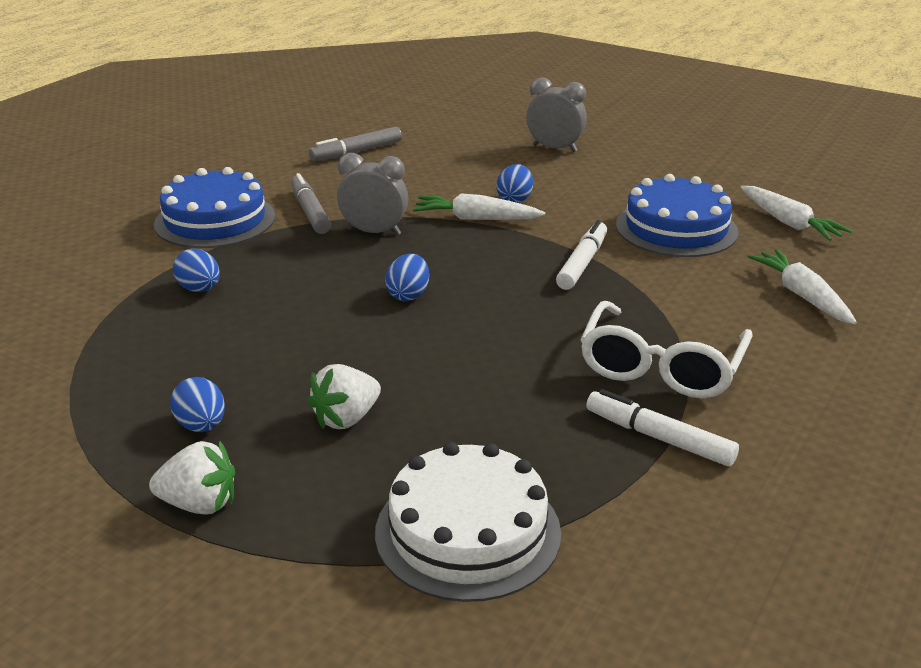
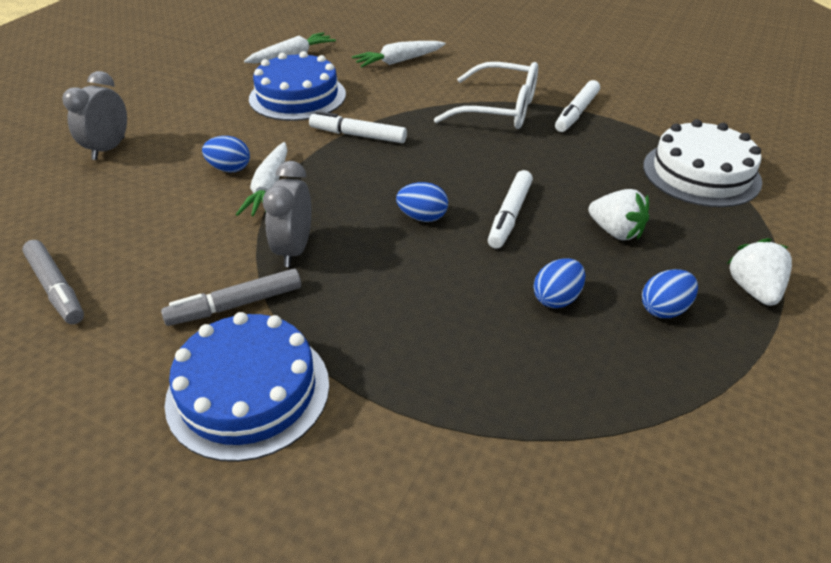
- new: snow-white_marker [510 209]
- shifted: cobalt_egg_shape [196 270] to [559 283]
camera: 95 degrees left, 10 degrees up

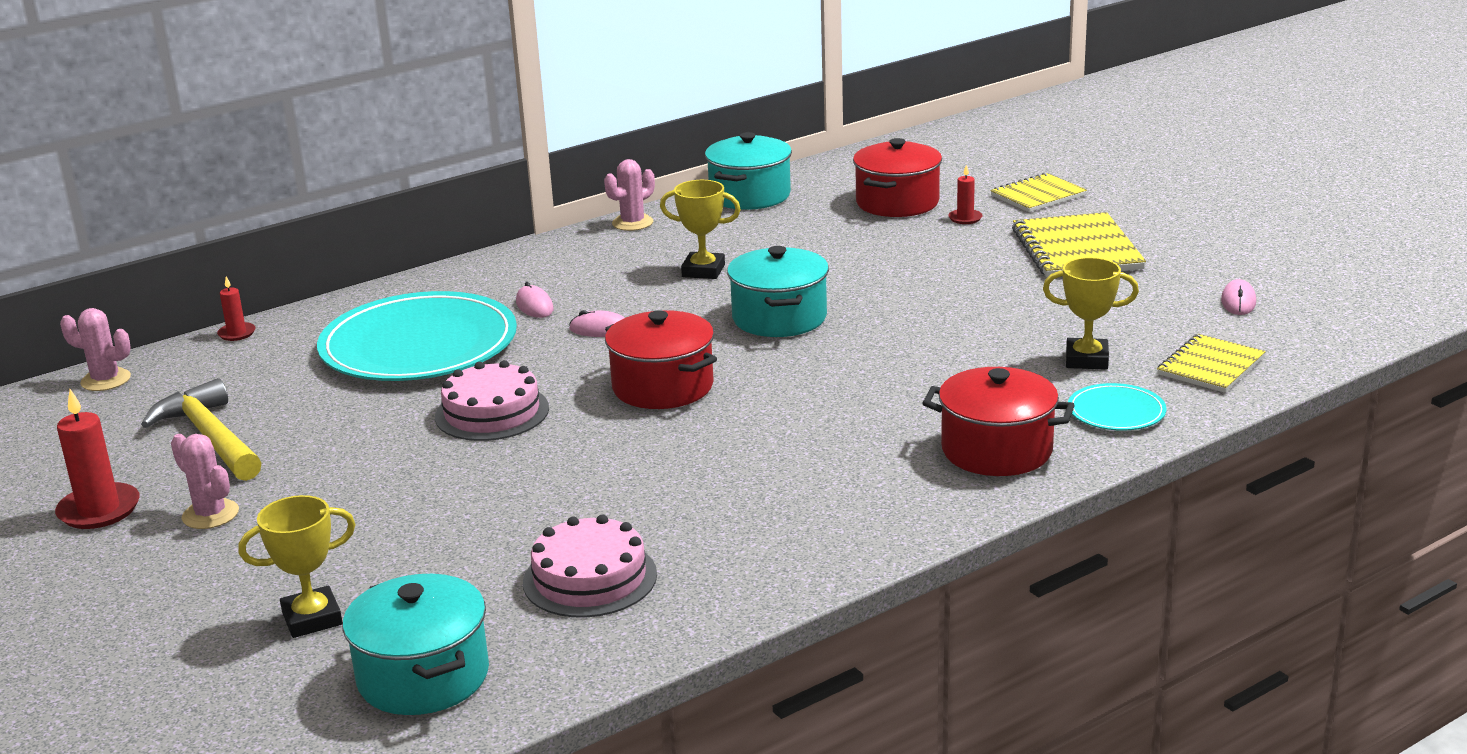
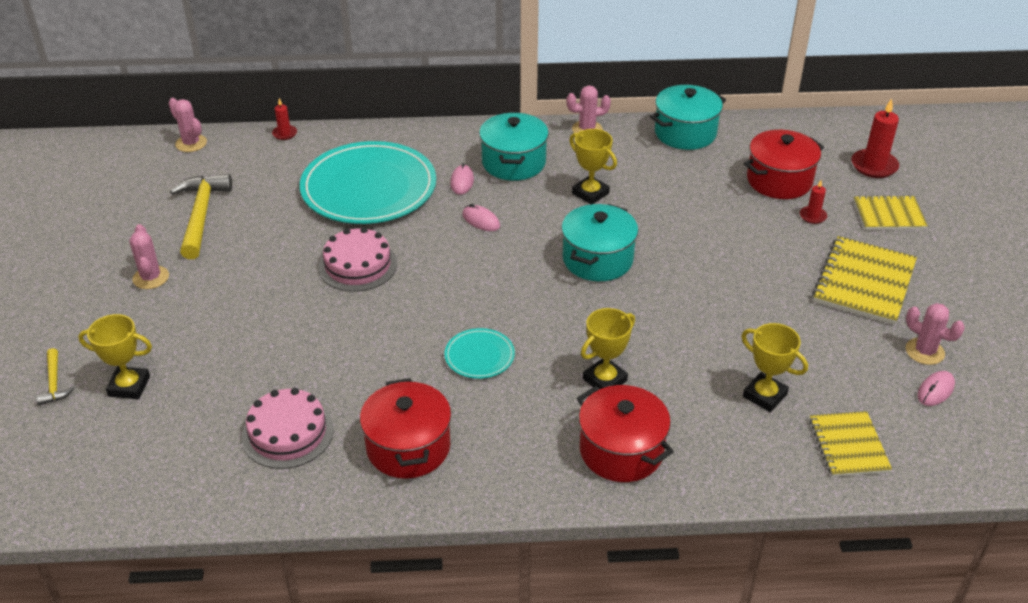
- new: yellow_hammer [55 376]
- new: yellow_trophy [608 348]
- new: rose-pink_prickly_plant [935 334]
- shifted: crimson_candle [97 459] to [875 138]
- shifted: aqua_cooking_pot [416 644] to [514 147]
- shifted: crimson_cooking_pot [661 359] to [405 428]
- shifted: aqua_plate [1117 407] to [479 353]
- rotated: yellow_notepad [1211 363] = [850 444] 75 degrees counterclockwise
camera: 30 degrees right, 15 degrees up

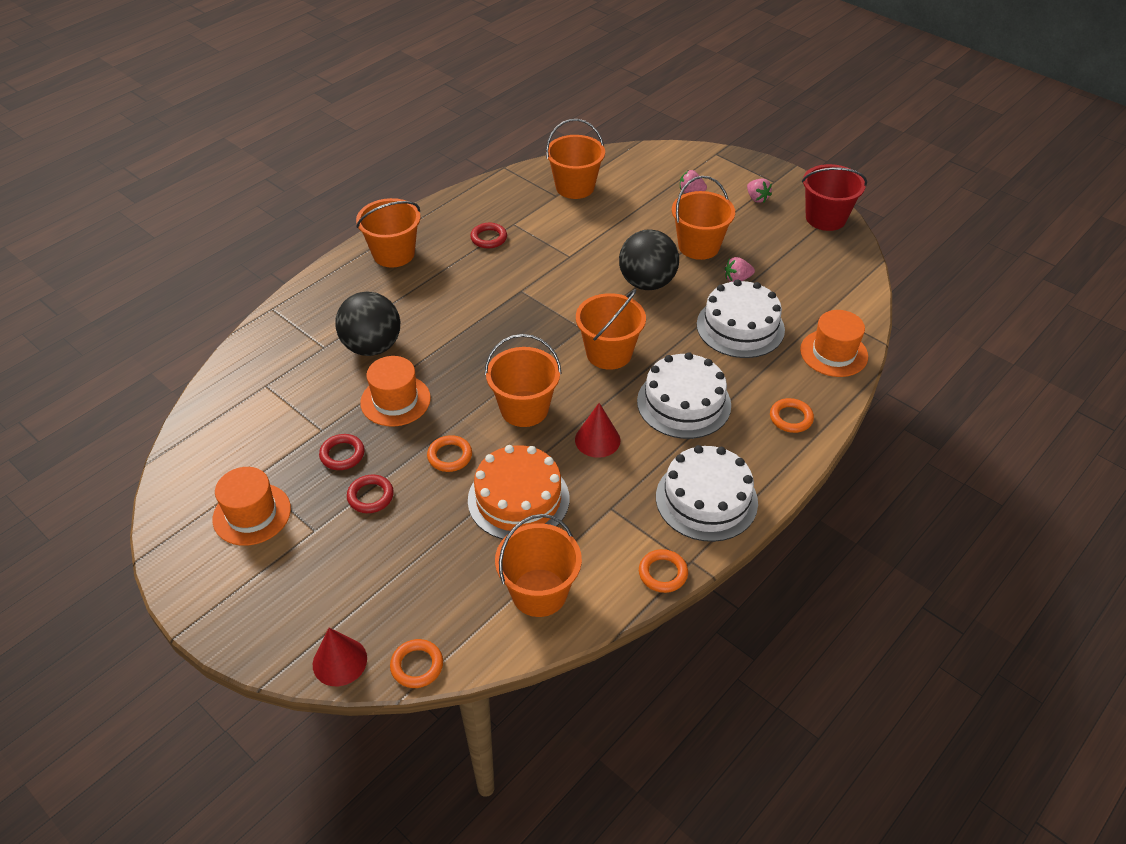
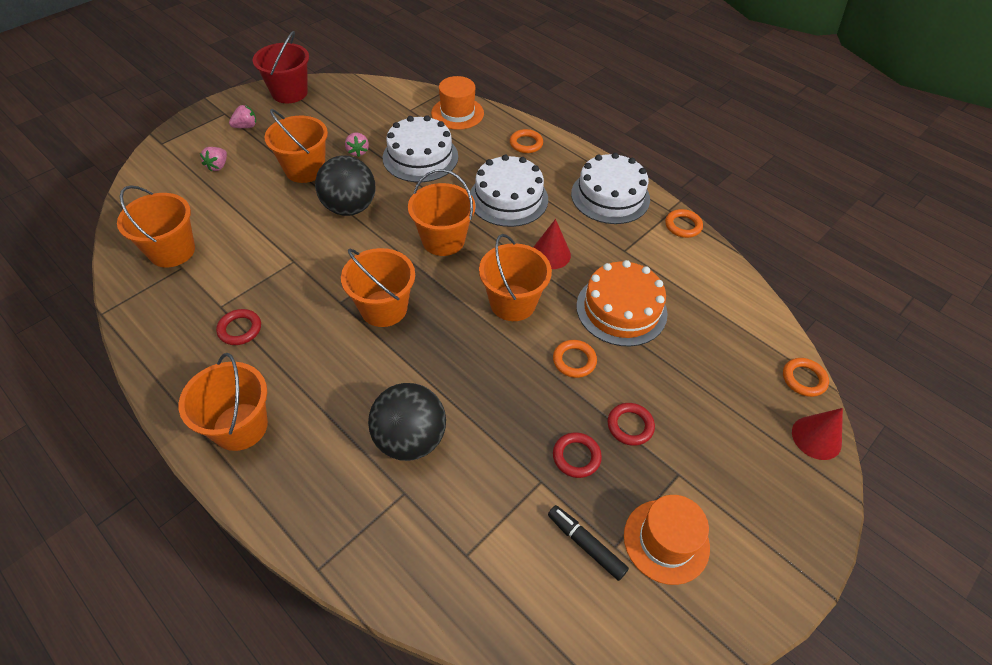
- gone: bright_orange_top_hat [395 391]
- new: ebony_marker [588 543]
- shifted: bright_orange_pail [538 565] to [378 287]
camera: 90 degrees left, 5 degrees up

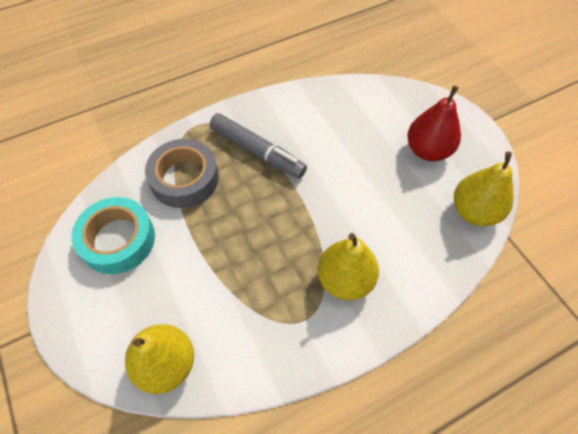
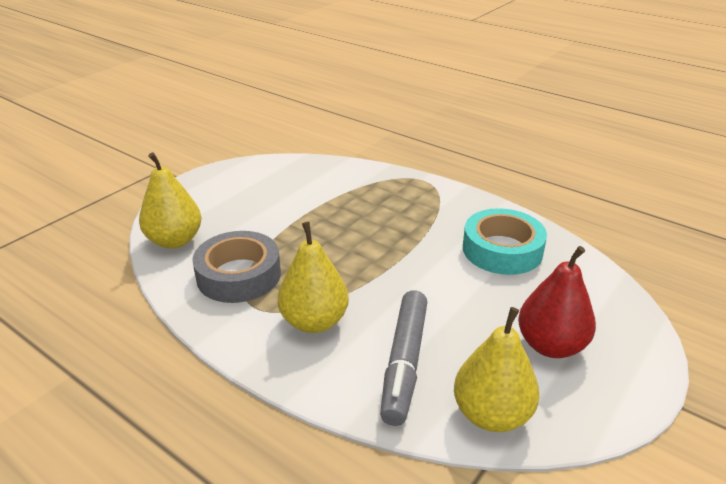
- shifted: aqua_tape [113 235] to [505 241]
- shifted: grey_tape [182 173] to [236 267]
- shifted: grey_marker [258 146] to [403 358]
camera: 65 degrees right, 25 degrees down

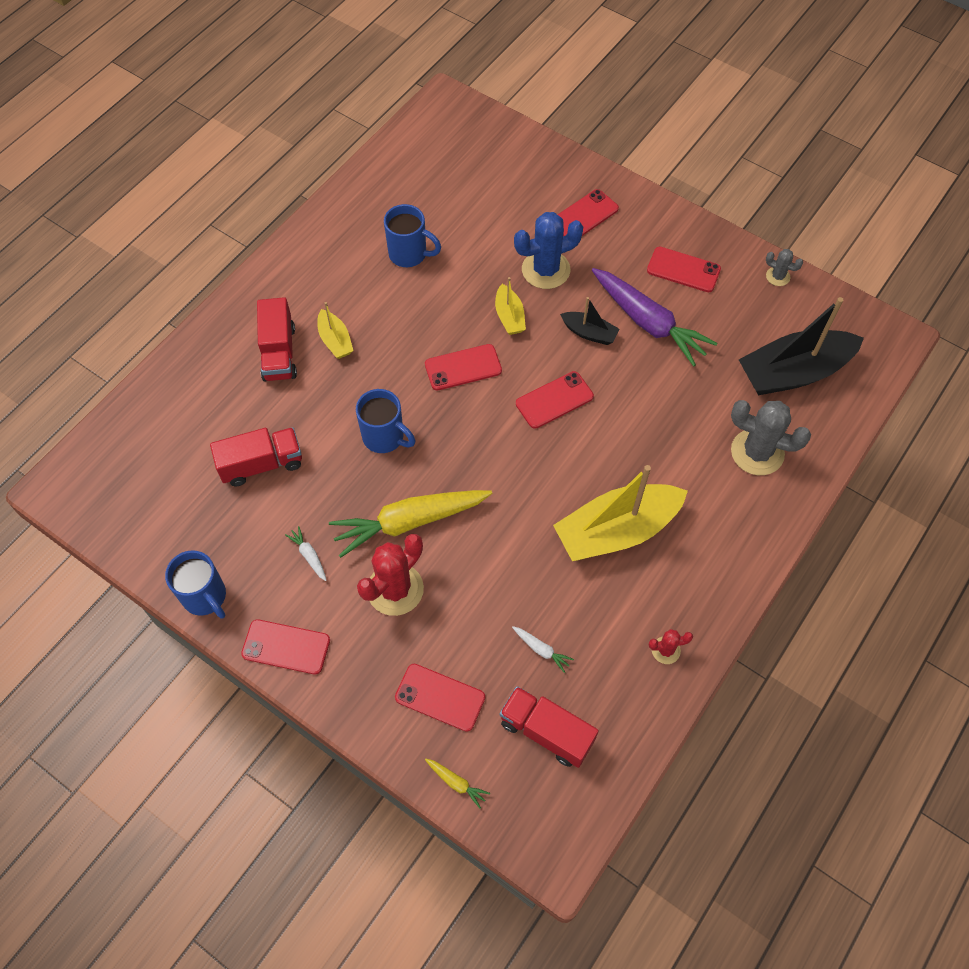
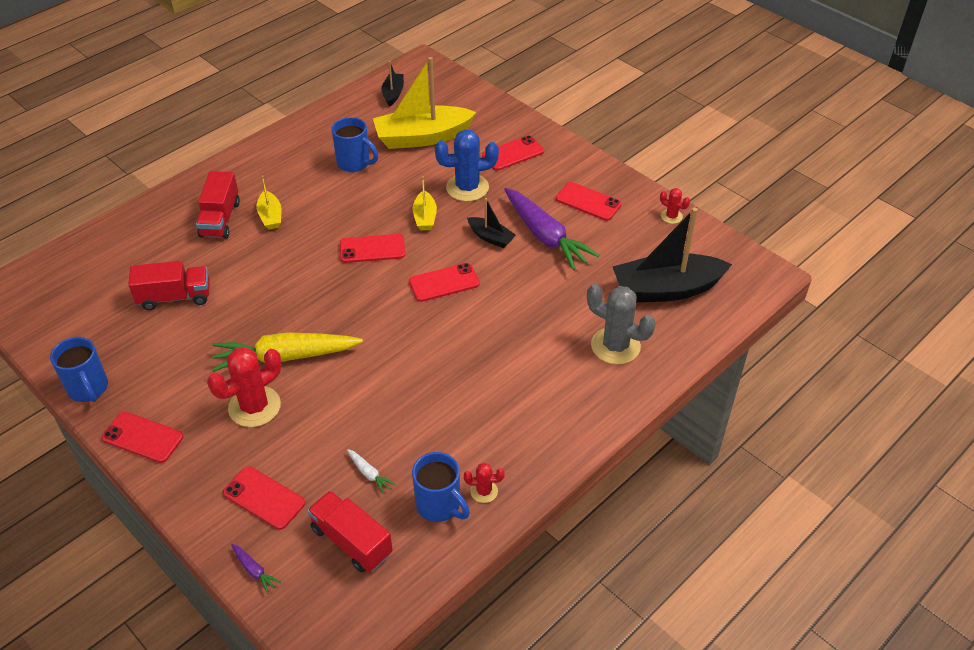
- gone: snow-white_carrot [306 553]
- new: ebony_toy_boat [393 83]
- shifted: cobalt_coffee_mug [385 421] to [441 487]
- shifted: yellow_toy_boat [620 513] to [424 103]
- repainted: yellow_carrot [457 783] to royal_purple_carrot [256 569]
- repainted: grey_prickly_plant [784 267] to crimson_prickly_plant [675 206]
camera: 10 degrees right, 15 degrees down

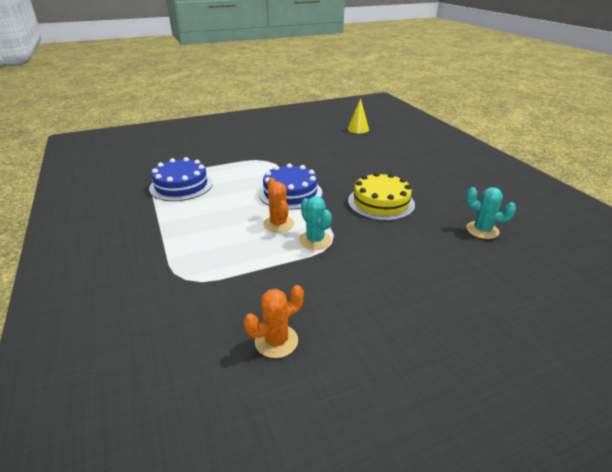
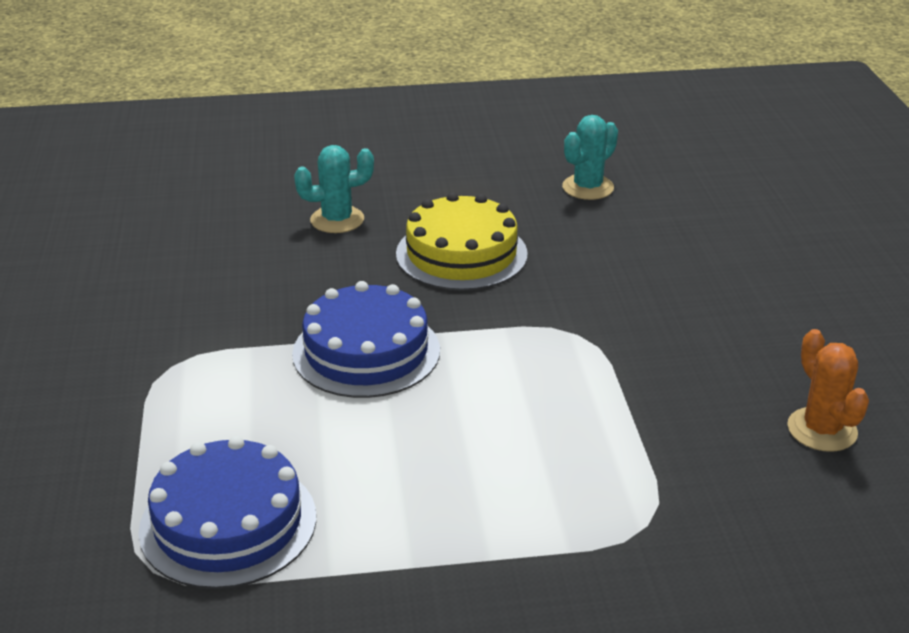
- gone: bright_orange_prickly_plant [278 205]
- gone: yellow_solid_cone [358 115]
- shifted: aqua_prickly_plant [315 223] to [334 189]
camera: 75 degrees left, 0 degrees up

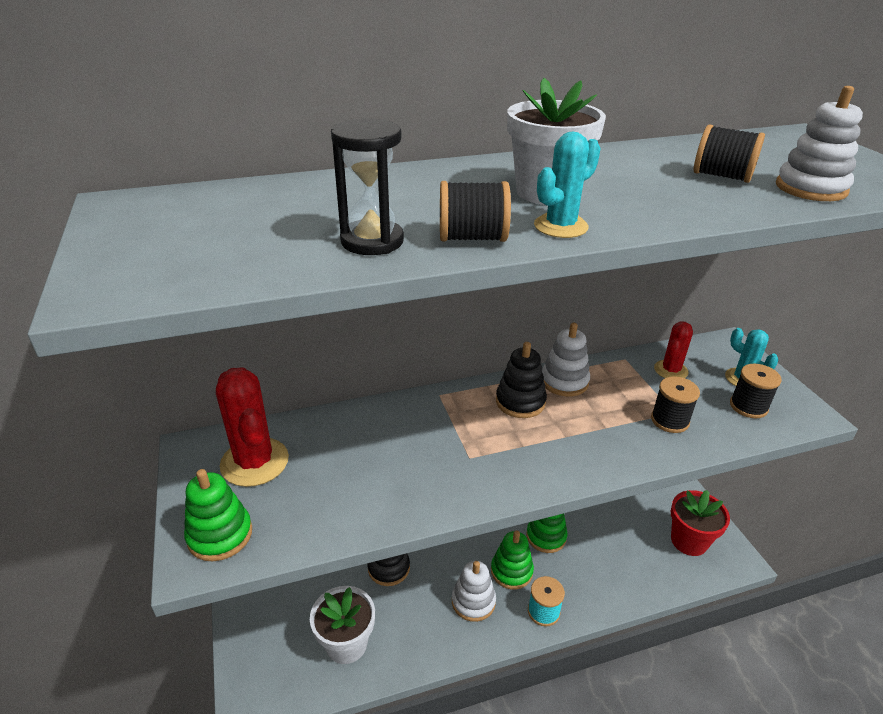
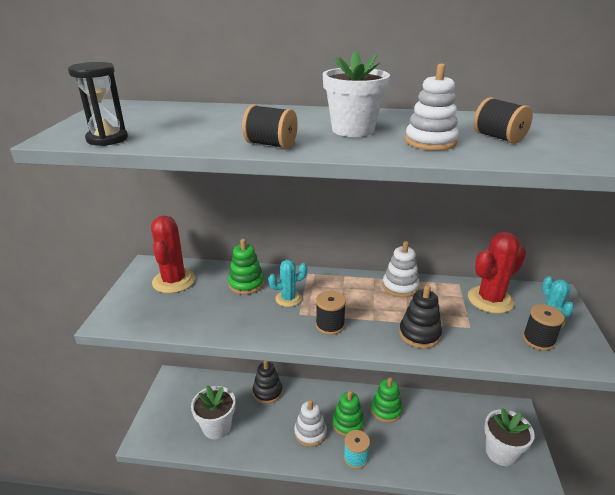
- shifted: green_stacking_toy [218 515] to [246 266]
- shifted: ebony_hourglass [367 186] to [98 104]
- shifted: ebony_stacking_toy [521 380] to [420 316]
- shifted: aqua_prickly_plant [567 185] to [287 283]
- shifted: ebony_spool [675 404] to [331 313]
- shifted: snow-white_stacking_toy [819 143] to [432 107]
- repainted: crimson_flower_pot [700 523] to snow-white_flower_pot [509 437]
- scaled: crimson_prickly_plant [673 349] = [497 273] x1.68
camera: 25 degrees right, 5 degrees down

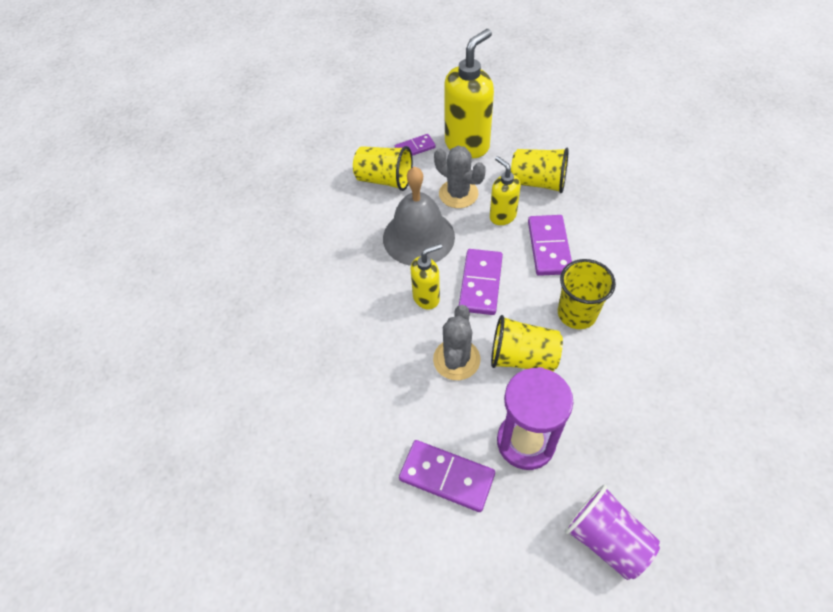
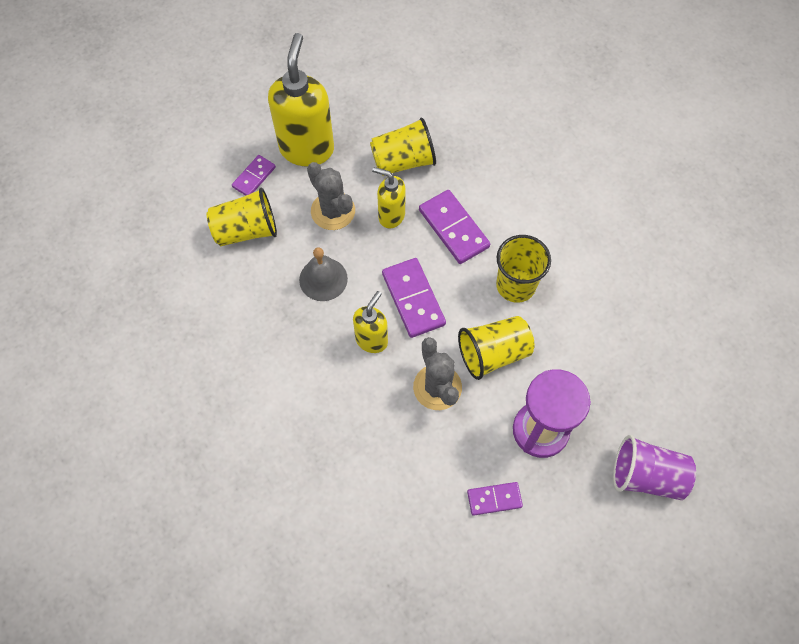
- rotated: grey_prickly_plant [460 177] = [331 196] 45 degrees clockwise
- scaled: grey_hand_bell [419 216] = [323 274] x0.60
- scaled: royal_purple_domino_piece [447 476] = [495 499] x0.60
camera: 35 degrees left, 10 degrees up

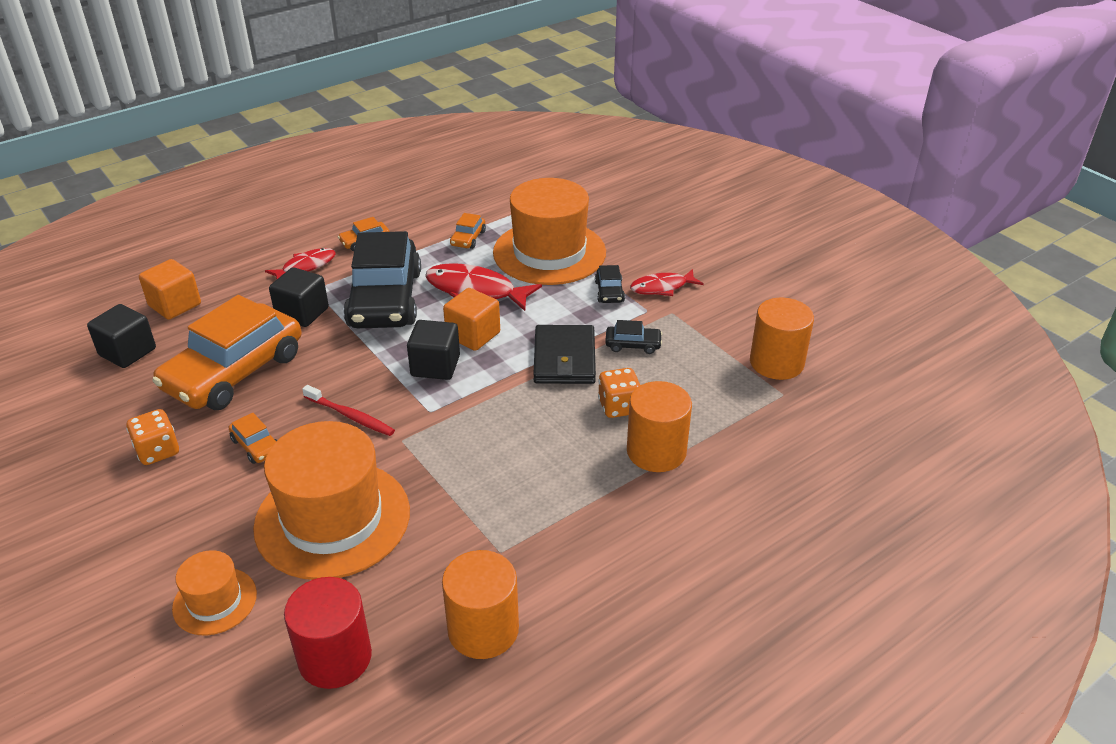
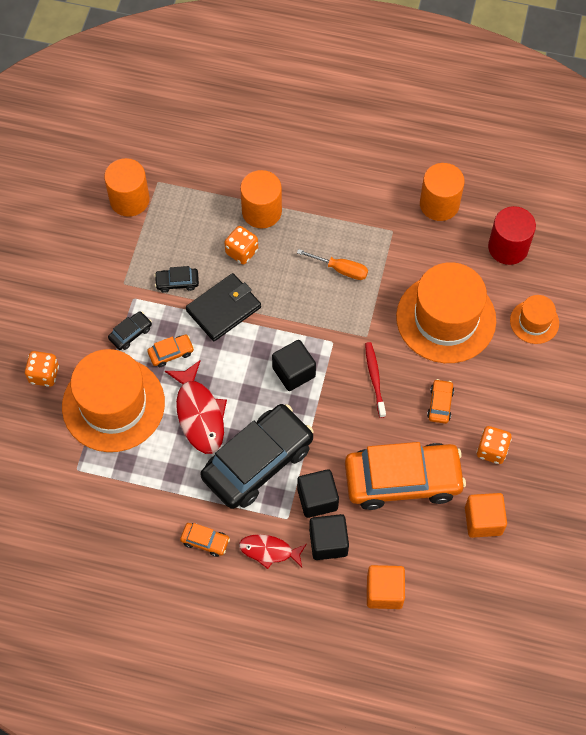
- gone: crimson_fish [667 282]
- new: bright_orange_die [42 369]
- new: bright_orange_flat_screwdriver [332 264]
- shifted: ebony_solid_cube [121 336] to [329 537]
- shifted: bright_orange_solid_cube [471 319] to [486 515]
- shifted: bright_orange_car [468 231] to [170 351]
- rotated: ebony_car [633 337] = [176 279] 60 degrees counterclockwise
camera: 130 degrees left, 25 degrees up

